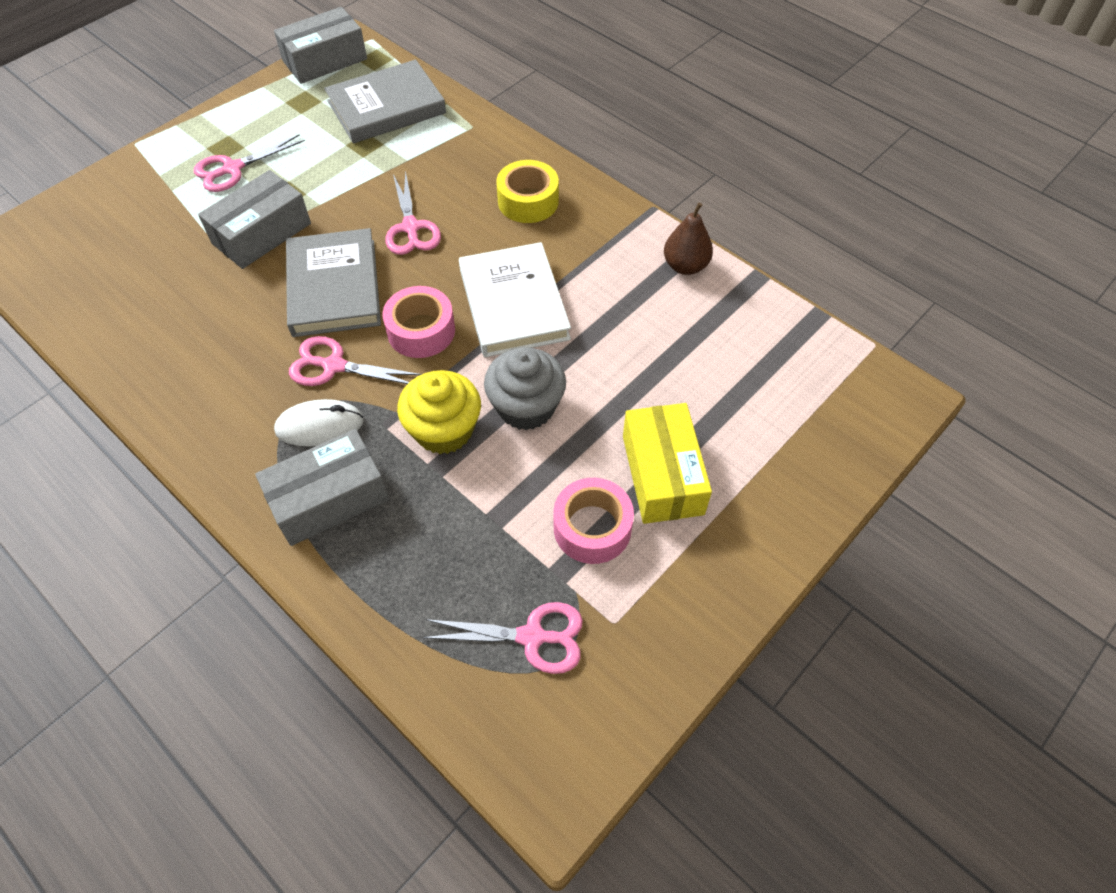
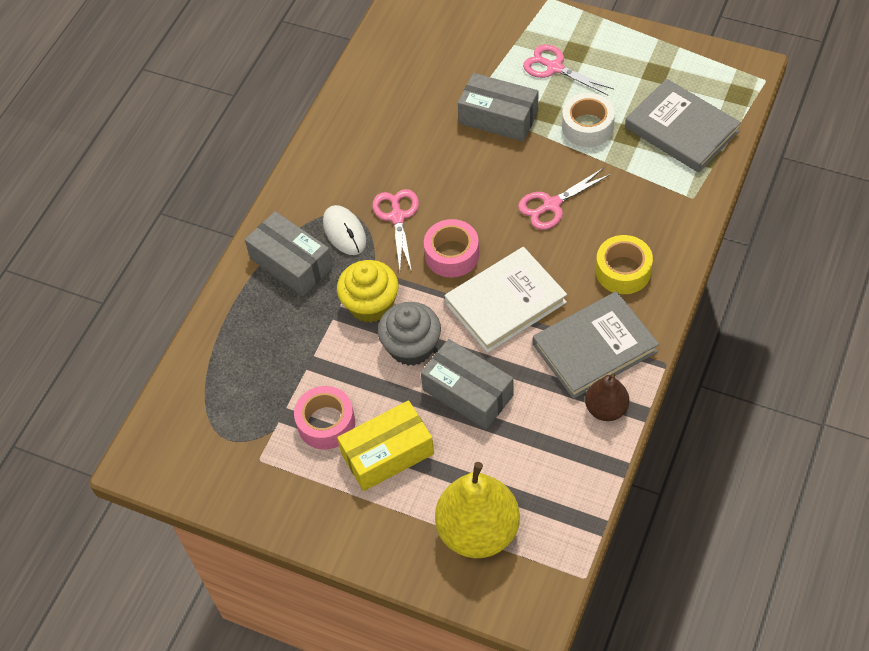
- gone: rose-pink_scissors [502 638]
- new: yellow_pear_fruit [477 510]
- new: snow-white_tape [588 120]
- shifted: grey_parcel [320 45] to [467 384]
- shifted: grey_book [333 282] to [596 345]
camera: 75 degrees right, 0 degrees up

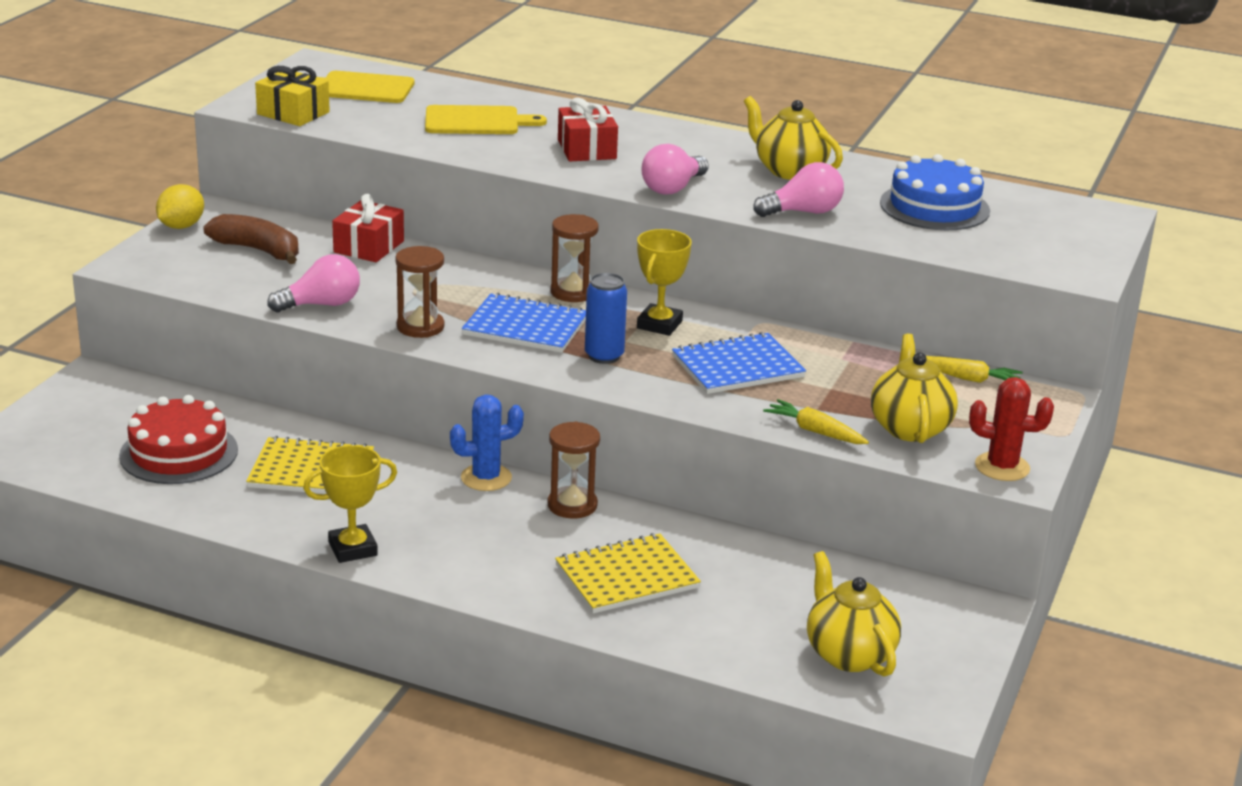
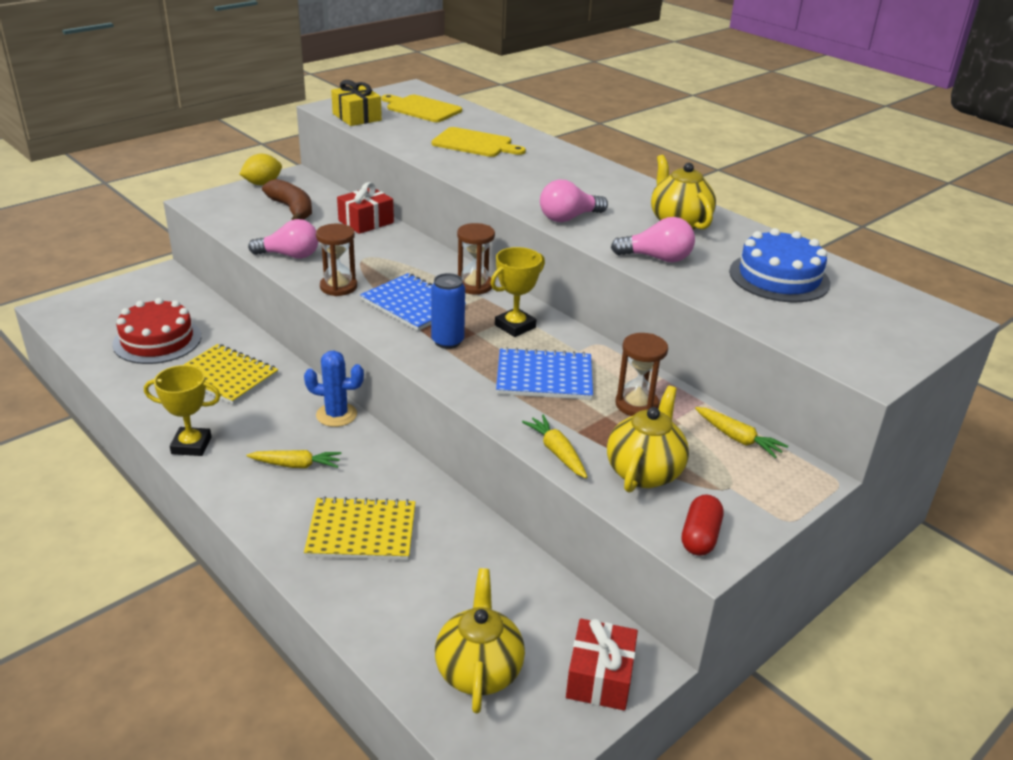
- new: yellow_carrot [294 459]
- shifted: brown_hourglass [574 470] to [641 374]
- shifted: crimson_wrapped_gift [588 129] to [602 664]
- swapped: crimson_prickly_plant [1011 429] to crimson_pill [702 525]
camera: 25 degrees right, 5 degrees up

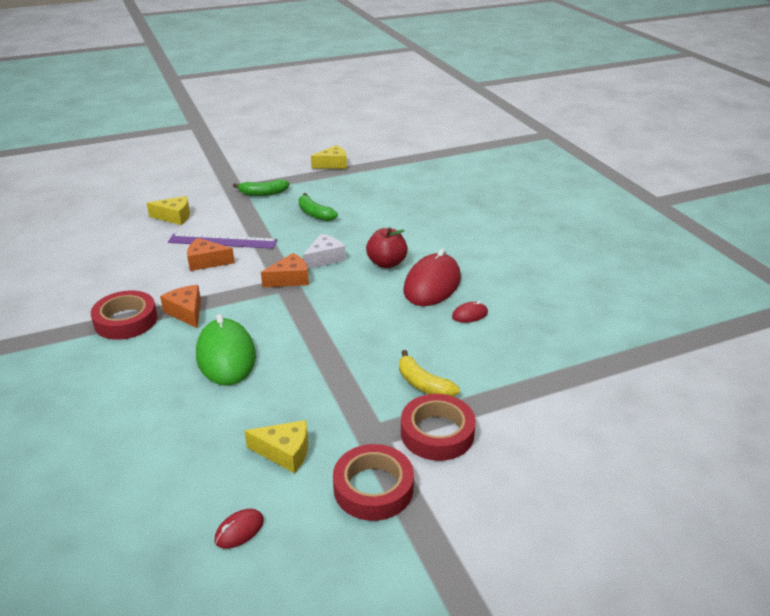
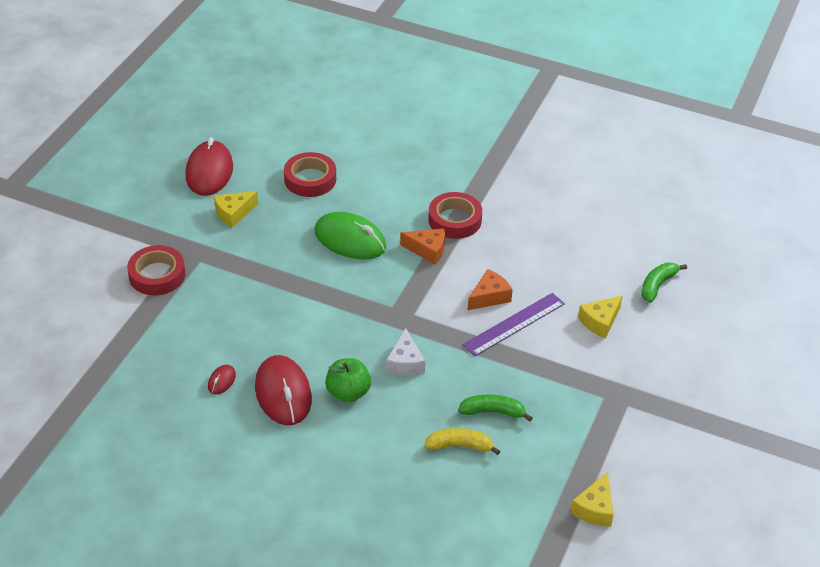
- gone: bright_orange_cheese_wedge [285 270]
- shifted: green_toy_banana [261 187] to [664 283]
- shifted: crimson_tape [373 482] to [310 174]
- shifted: yellow_toy_banana [429 373] to [462 441]
- repainted: crimson_toy_apple [387 247] to green_toy_apple [348 380]
- scaled: crimson_mouse [239 529] = [209 166] x2.26
camera: 135 degrees right, 10 degrees up

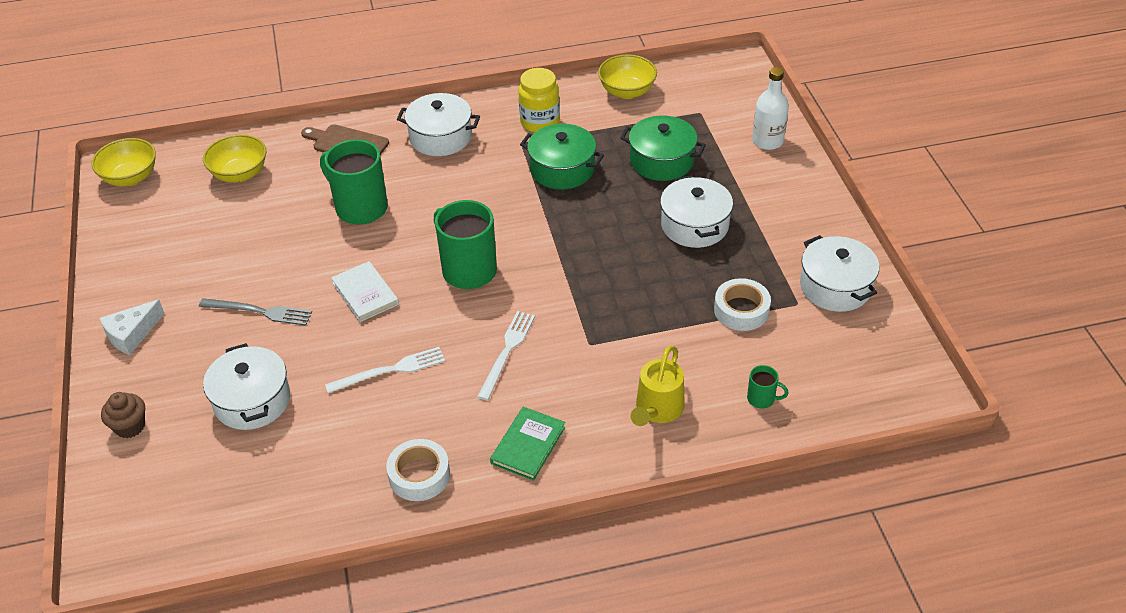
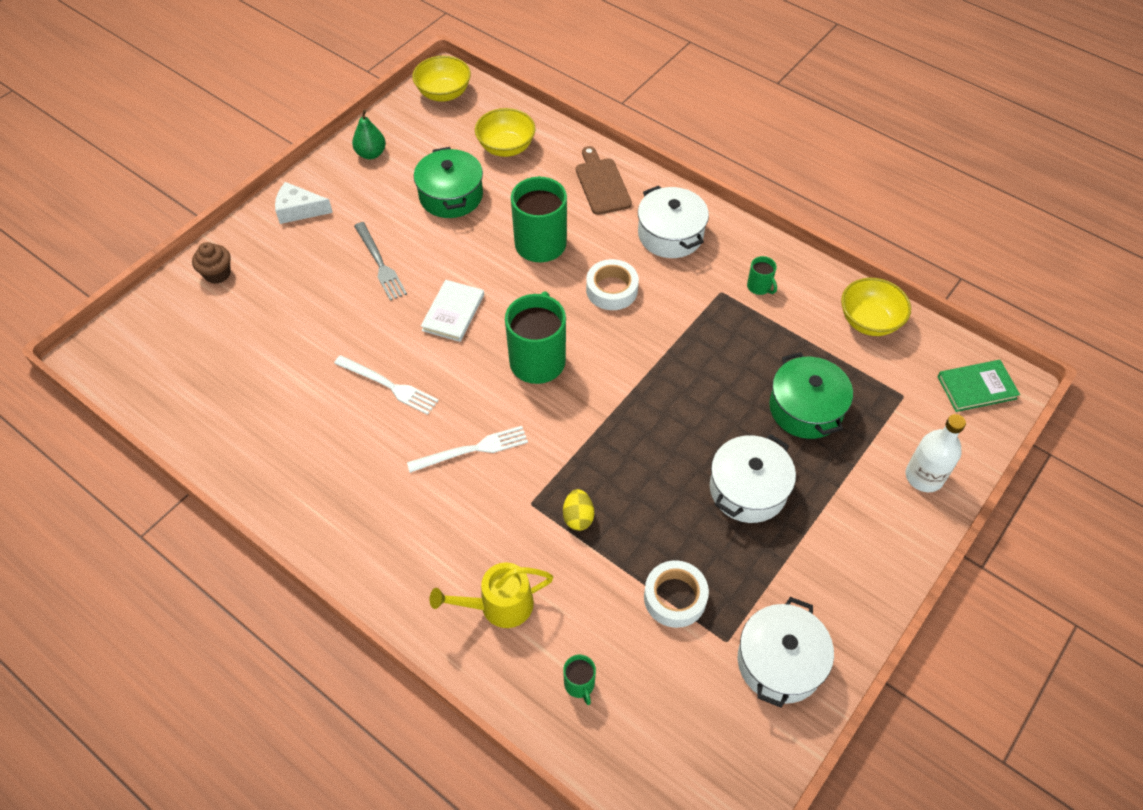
- gone: snow-white_cooking_pot [246 386]
- new: green_pear_fruit [369 134]
- new: yellow_egg_shape [578 510]
- shifted: snow-white_tape [418 470] to [612 284]
- shifted: green_book [527 444] to [978 386]
- shifted: green_cooking_pot [562 157] to [448 182]
- swapped: yellow_jar [539 100] to green_coffee_mug [762 275]
camera: 50 degrees right, 10 degrees up

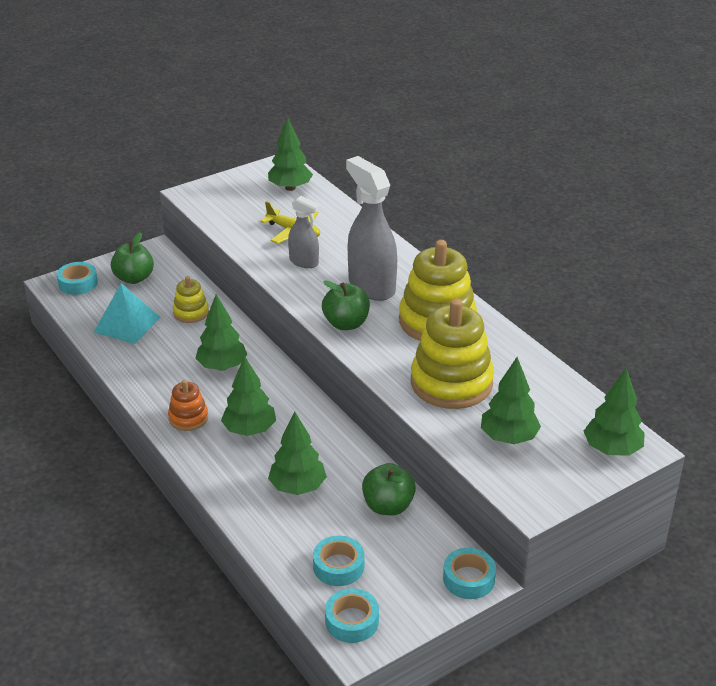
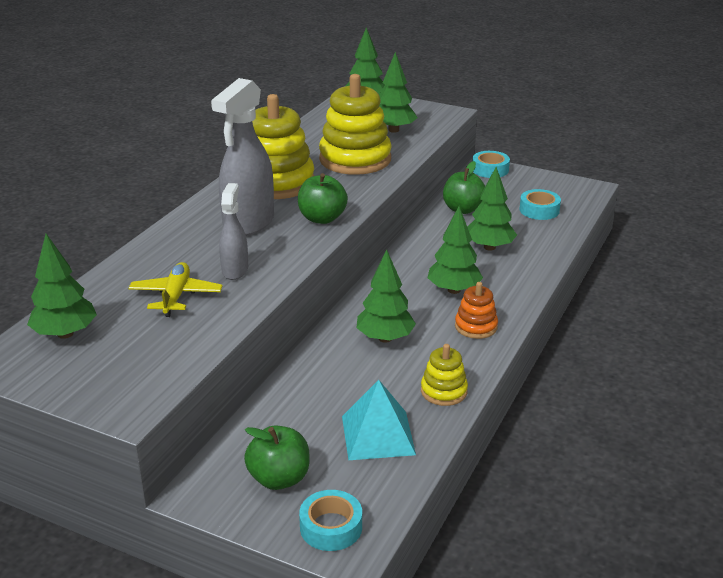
- gone: aqua_tape [352 615]
- shifted: yellow_stacking_toy [191 299] to [444 375]
camera: 120 degrees left, 5 degrees down

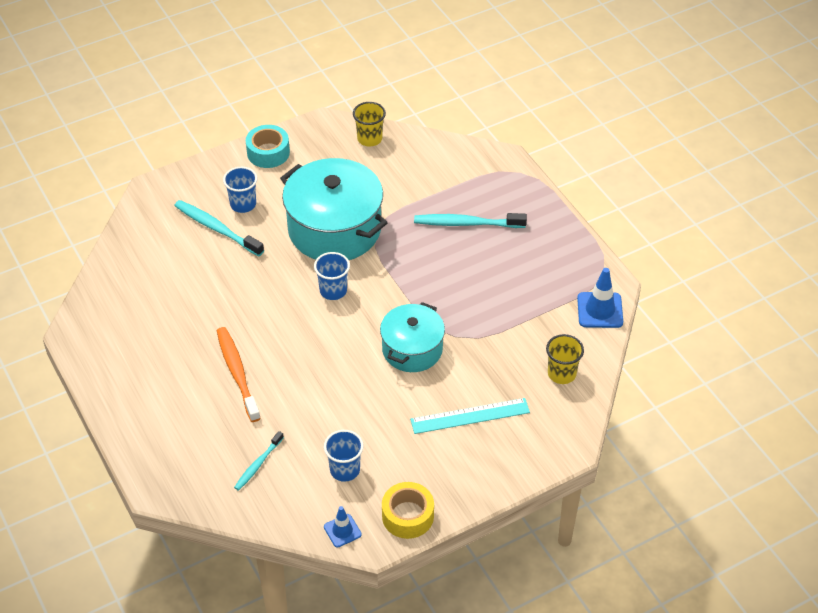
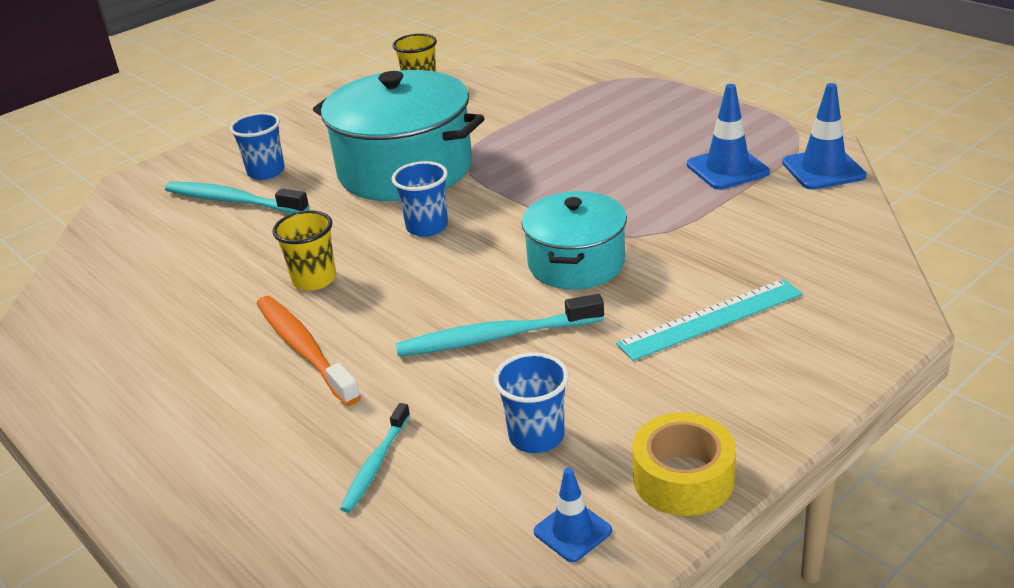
- gone: aqua_tape [268 146]
- new: cobalt_traffic_cone [728 137]
- shifted: aqua_toothbrush [470 220] to [500 325]
- shifted: yellow_tumbler [565 359] to [304 250]
camera: 10 degrees left, 15 degrees down

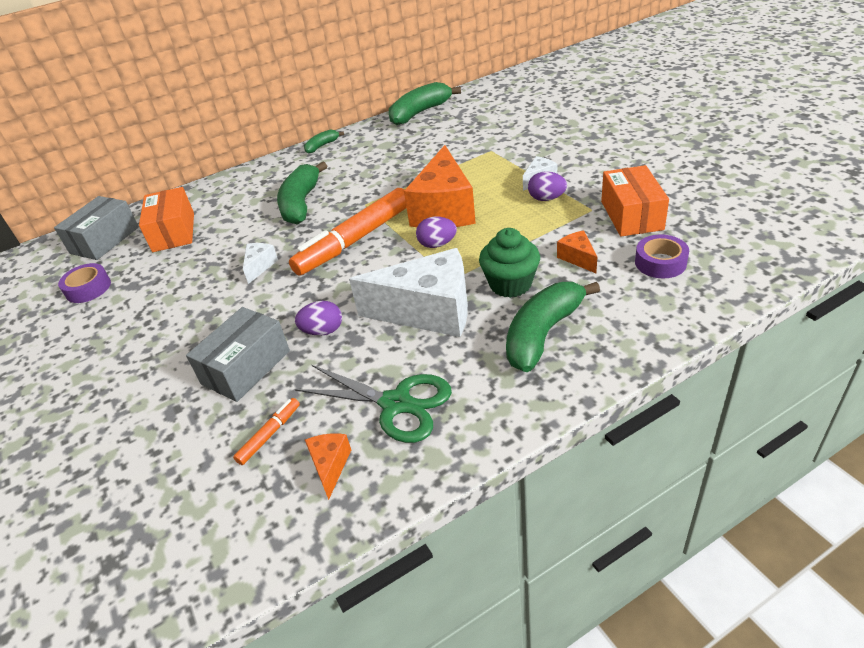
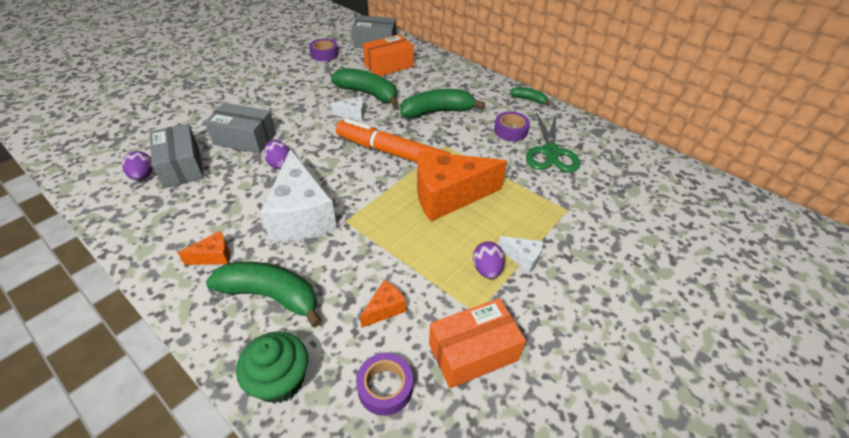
- new: royal_purple_tape [512 126]
- shifted: green_scissors [373 404] to [553 142]
- shifted: bright_orange_cheese_wedge [328 466] to [204 248]
- shifted: green_toy_banana [425 103] to [364 87]
- shifted: royal_purple_egg_shape [436 232] to [137 165]
- shifted: green_cupcake [509 263] to [272 367]
- swapped: bright_orange_marker [266 431] to grey_parcel [177 156]
camera: 65 degrees right, 5 degrees up

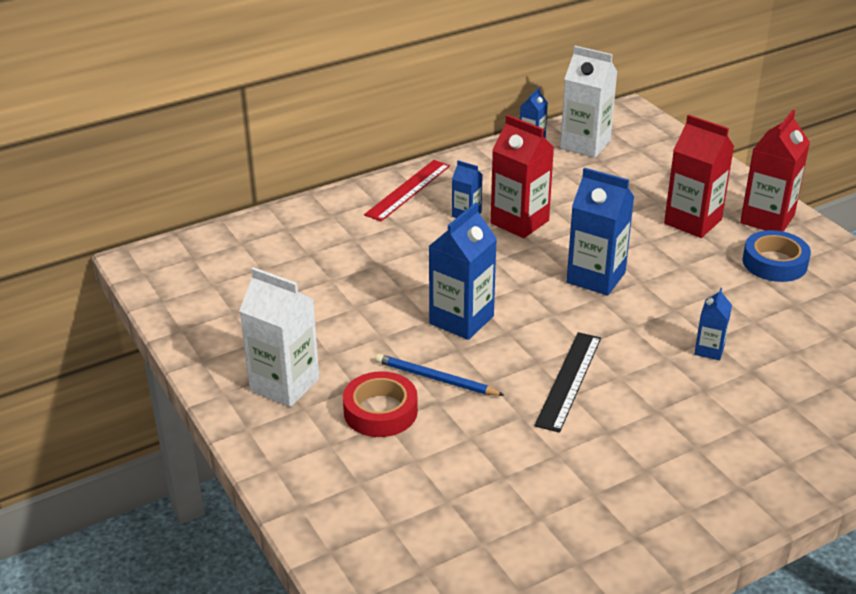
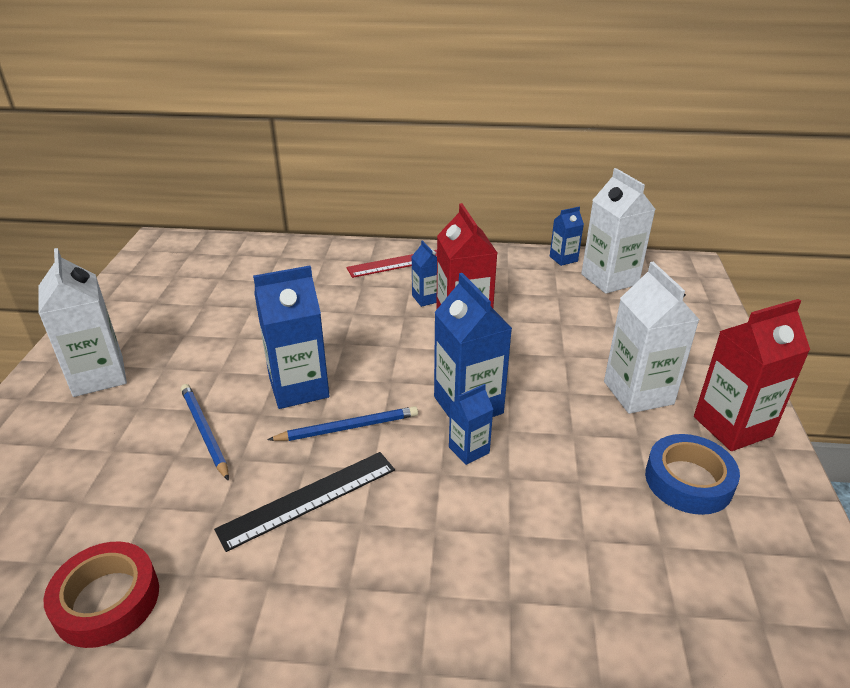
- new: cobalt_wooden_pencil [342 423]
- shifted: crimson_tape [380 404] to [101 594]
- shifted: cobalt_juice_carton [713 324] to [471 424]
- repainted: crimson_juice_carton [699 176] to snow-white_juice_carton [652 338]
camera: 35 degrees right, 0 degrees up

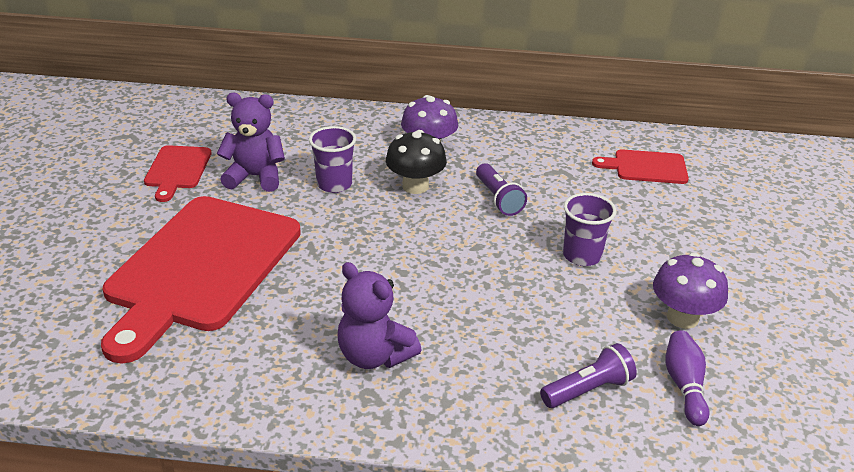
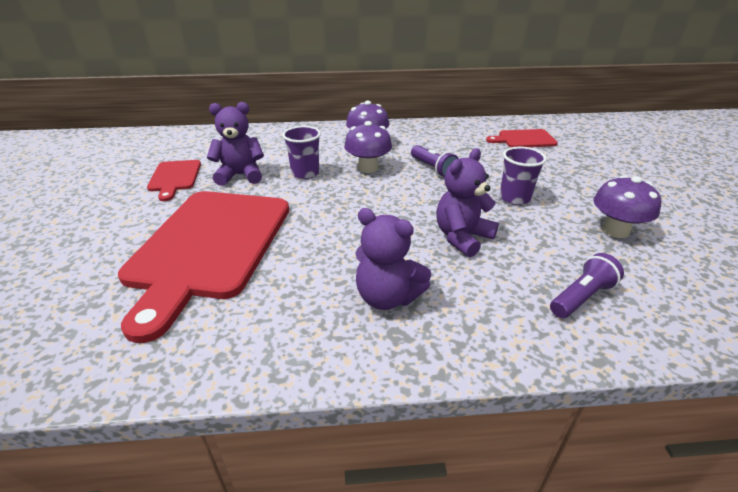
- gone: royal_purple_skittle [688 378]
- new: royal_purple_stuffed_bear [467 202]
- repainted: ebony_toadstool [416 162] to royal_purple_toadstool [368 147]
camera: 10 degrees left, 0 degrees up

